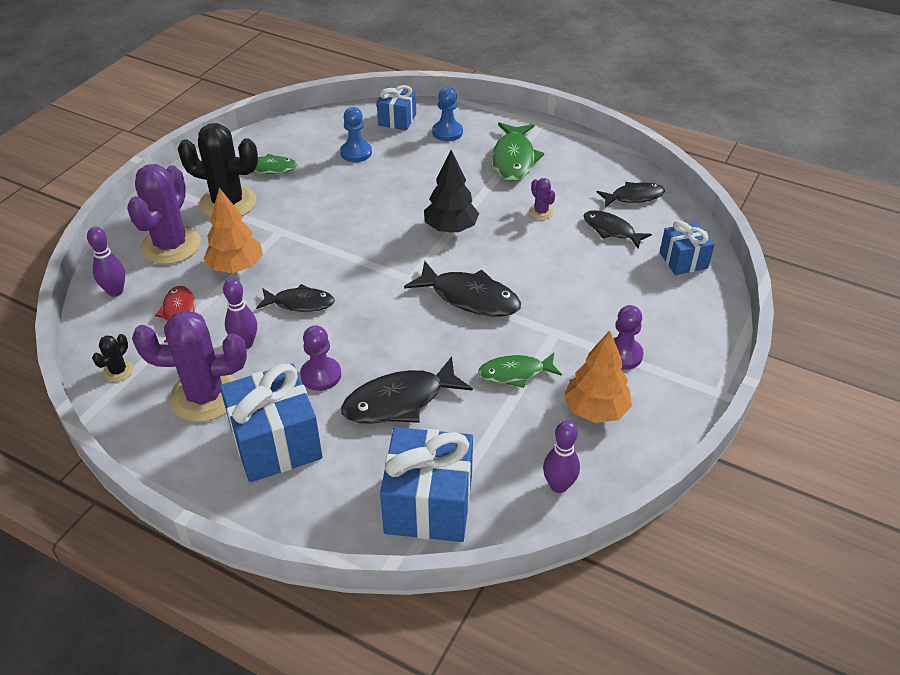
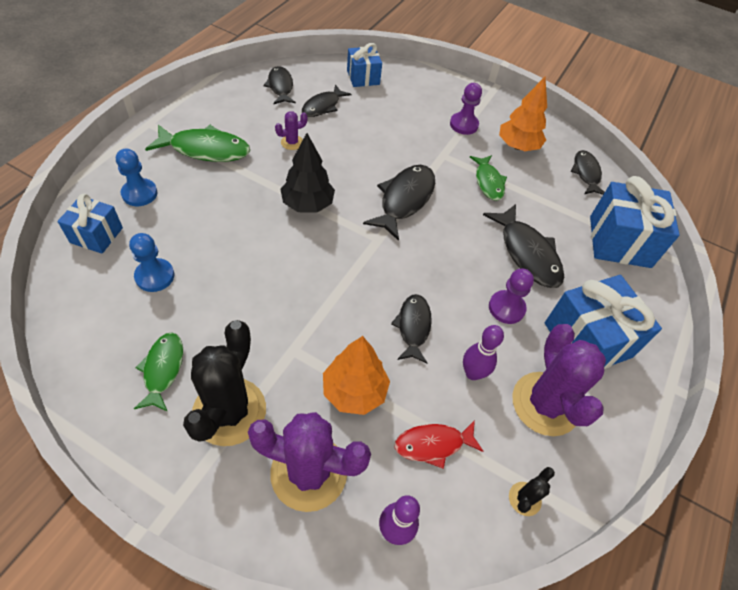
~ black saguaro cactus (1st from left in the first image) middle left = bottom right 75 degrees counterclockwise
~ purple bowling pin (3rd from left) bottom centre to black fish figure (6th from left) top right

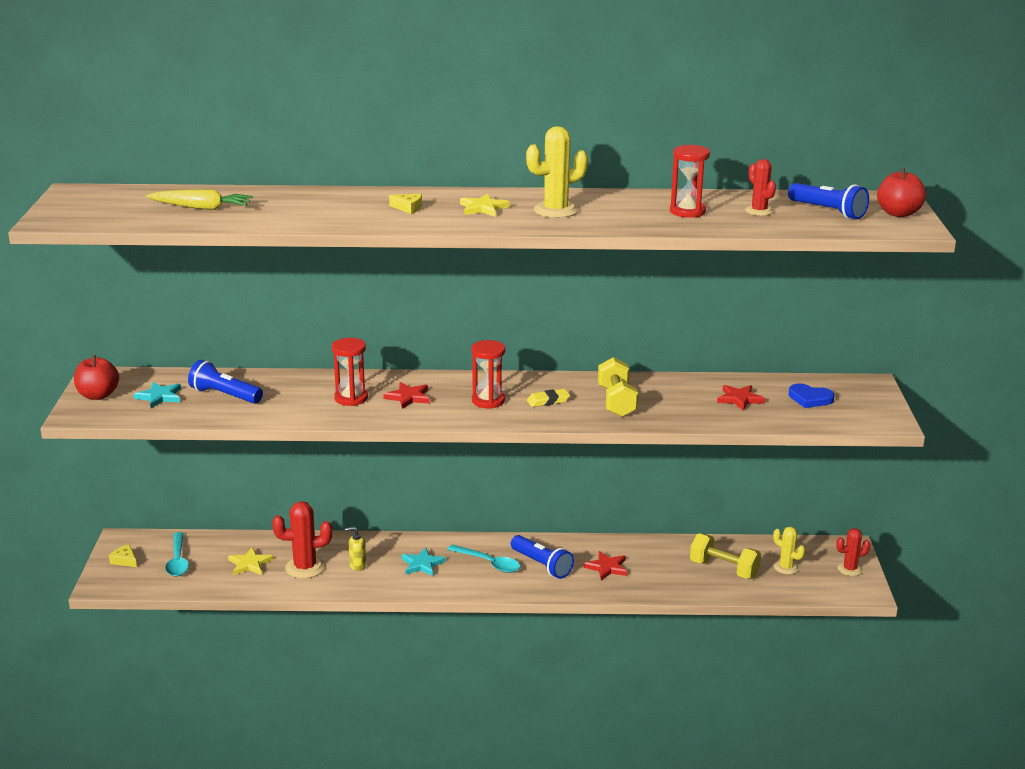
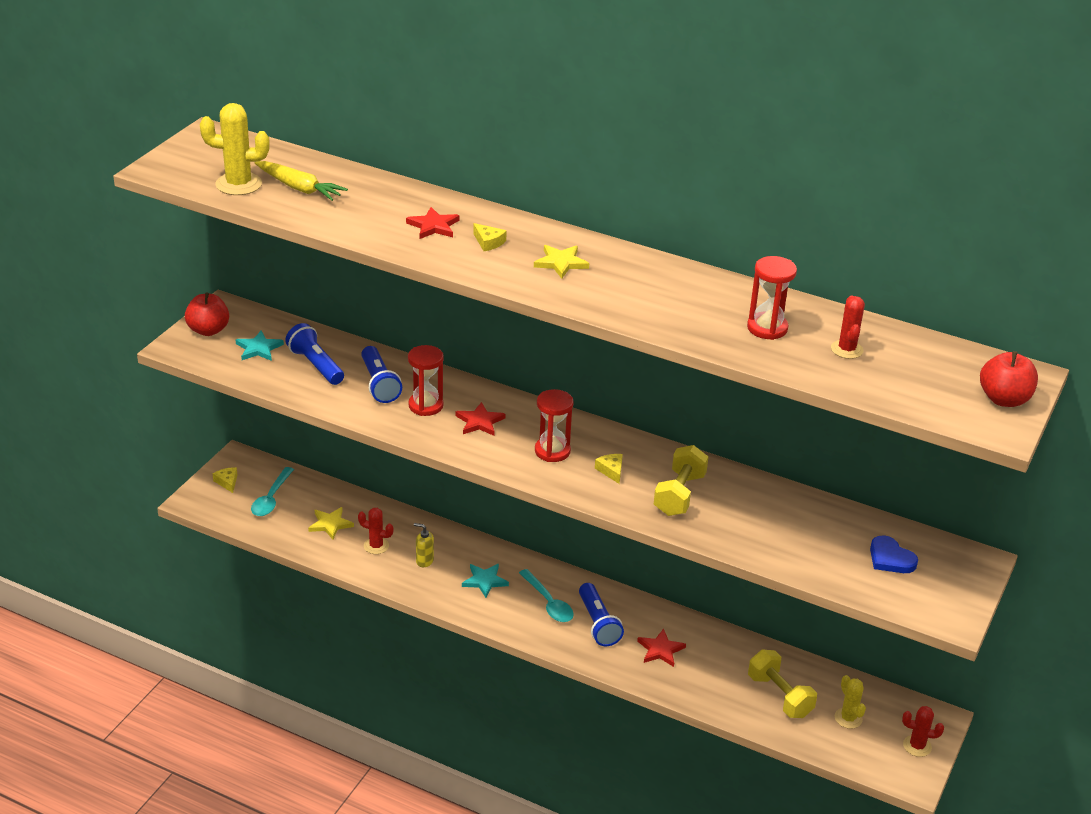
~ golden saguaro cactus (1st from left) top centre to top left
~ royal blue flashlight (3rd from left in the first image) top right to royal blue flashlight (2nd from left) centre
~ crimson star shape (3rd from left in the first image) middle right to crimson star shape (1st from left) top centre
~ golden pencil eraser centre to golden cheese (3rd from left) centre
~ crimson saguaro cactus (1st from left) bottom left = centre x0.63

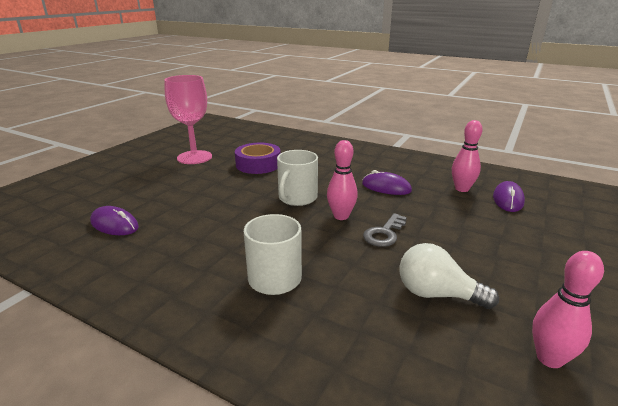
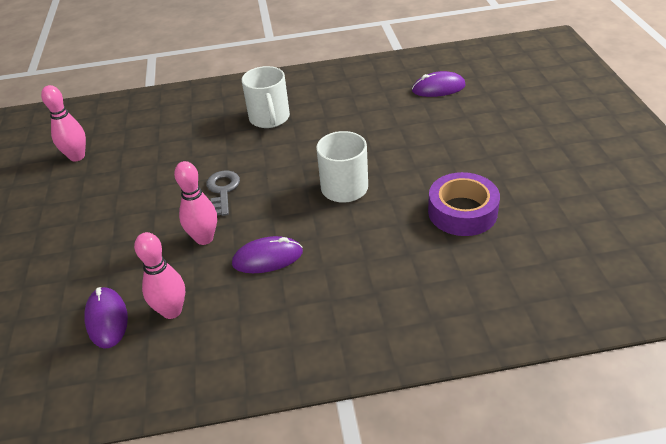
- rose-pink chalice top left
~ rose-pink bowling pin (1st from left in the first image) centre to rose-pink bowling pin (3rd from left) middle left
- white lightbulb bottom right

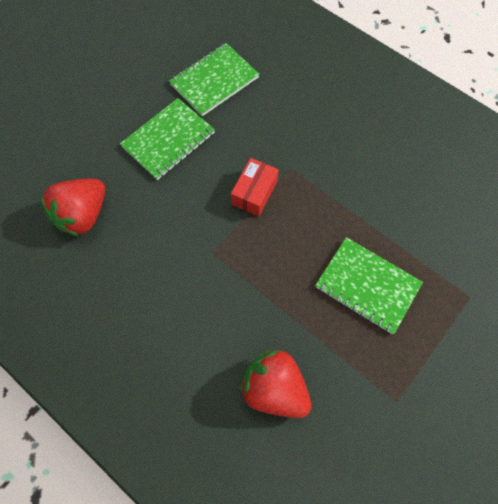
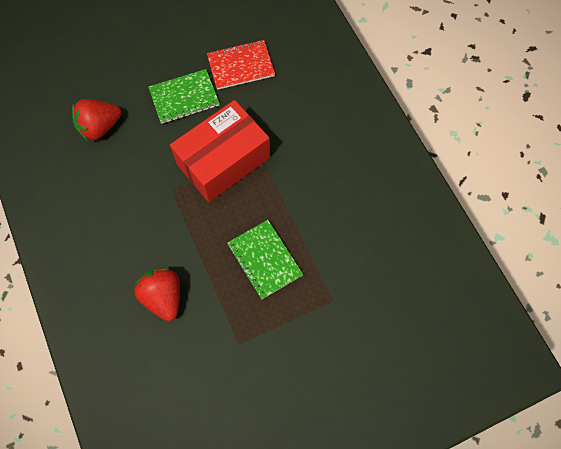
~ leaf-green notepad (2nd from left) top centre to crimson notepad top centre
~ crimson box centre = centre x2.25

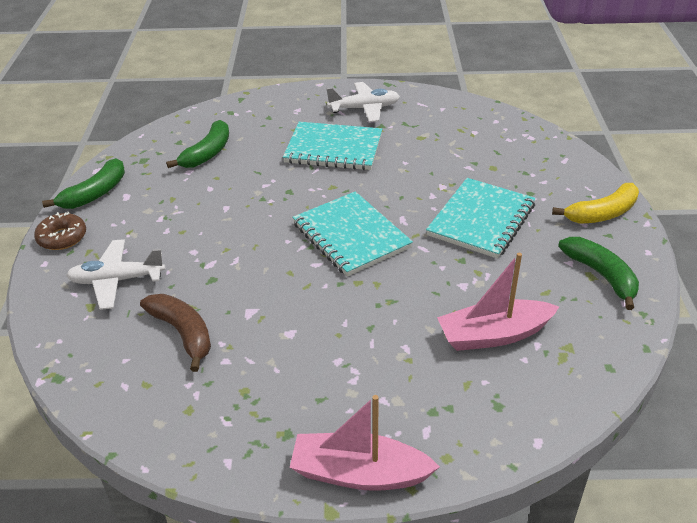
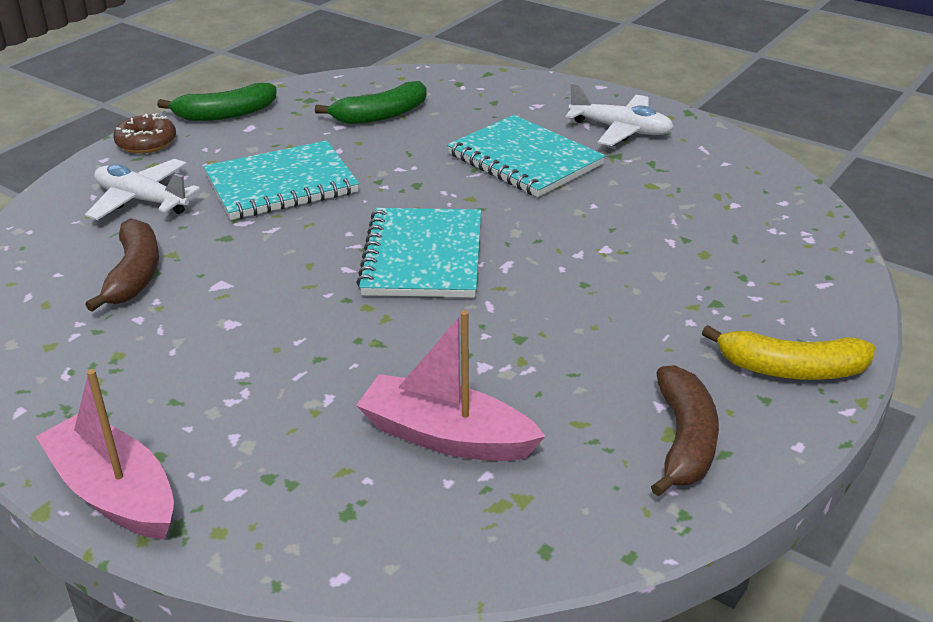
~ aqua notepad (3rd from left in the first image) middle right to aqua notepad (1st from left) top left
~ leaf-green banana (3rd from left) middle right to russet banana (2nd from left) bottom right

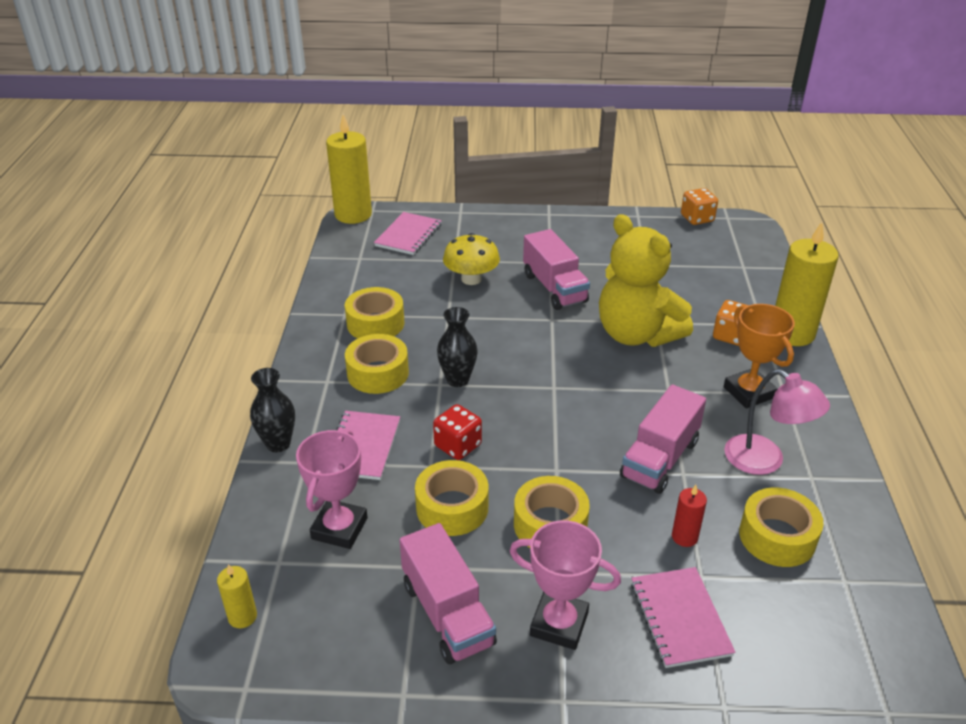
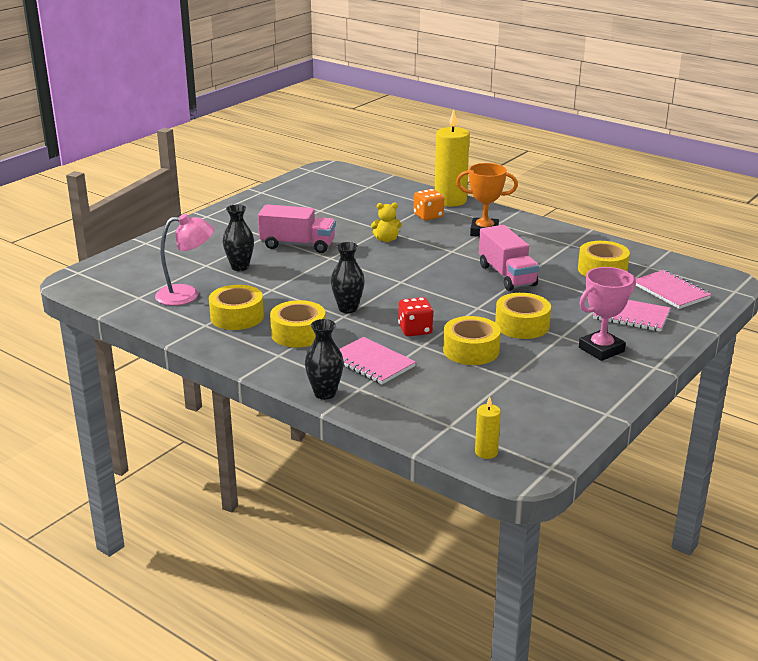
- golden wax candle (2nd from left) top centre
- bright orange game die (1st from left) top right
~ rose-pink notepad (2nd from left in the first image) top centre to rose-pink notepad (3rd from left) middle right
~ golden teddy middle right = centre x0.40
~ golden fungus centre to black tall vase (1st from left) middle left
~ rose-pink lamp middle right to middle left
- rose-pink prize cup (1st from left) bottom centre
- crimson wax candle bottom right
- rose-pink truck (1st from left) bottom centre

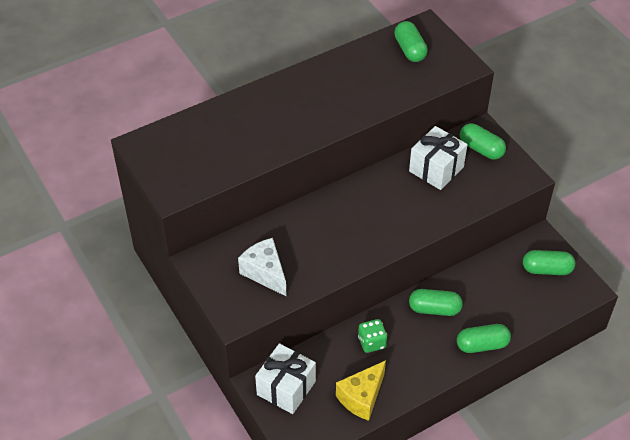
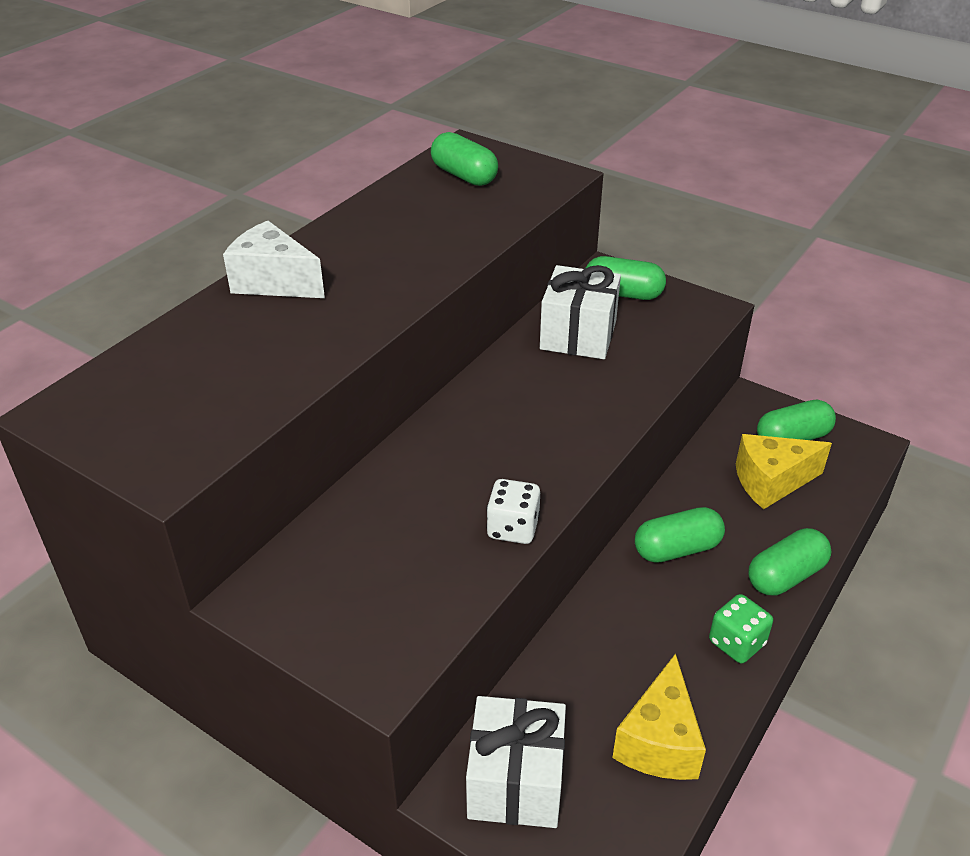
~ white cheese centre to top left
~ leaf-green game die bottom centre to bottom right
+ golden cheese (2nd from left) middle right
+ white game die centre

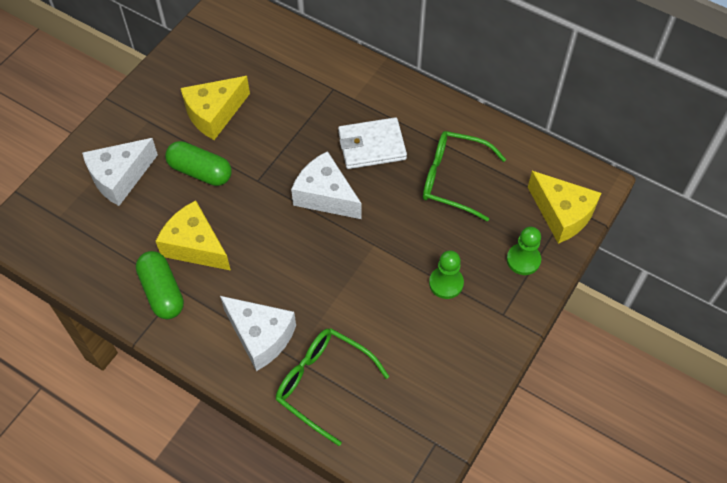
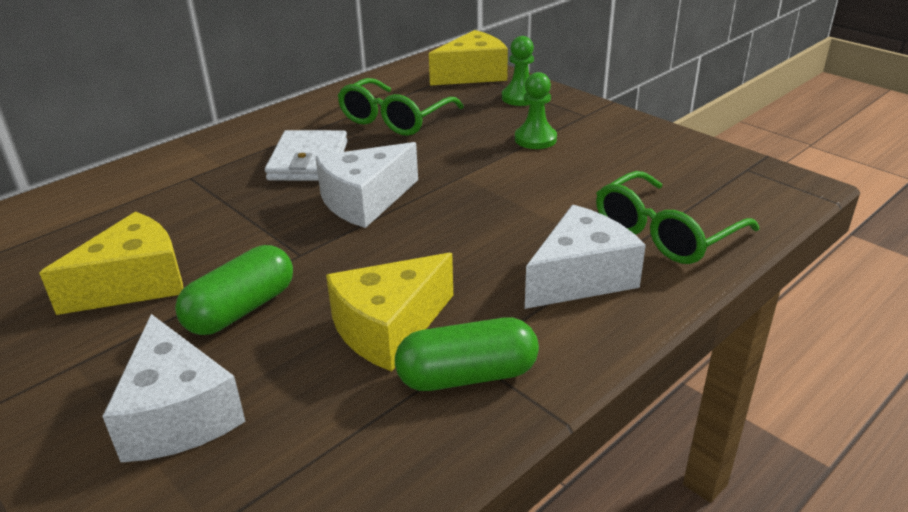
~ golden cheese (2nd from left in the first image) top left = middle left 105 degrees counterclockwise

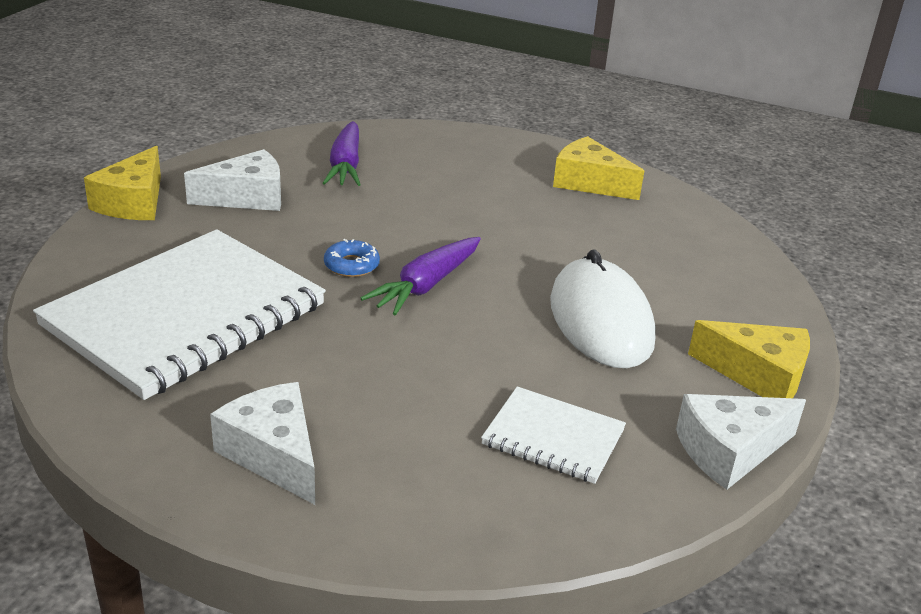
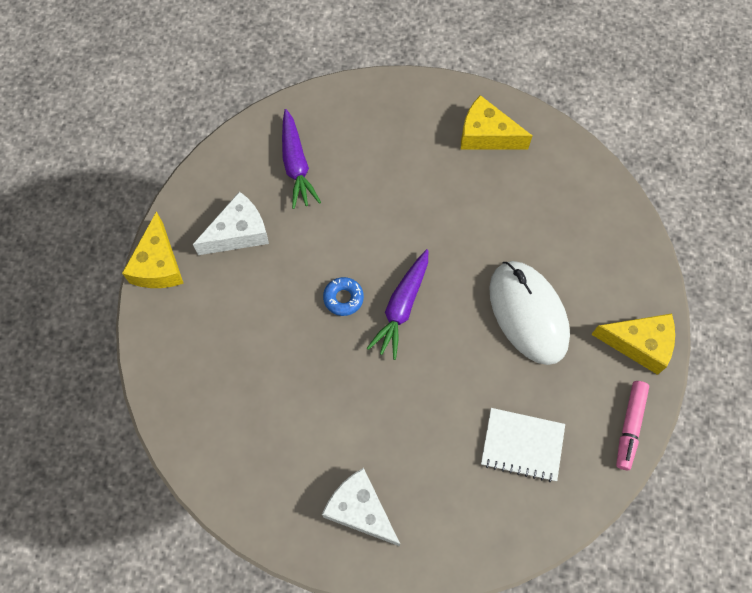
- white notepad (1st from left) middle left
~ white cheese (3rd from left) bottom right to rose-pink marker pen bottom right

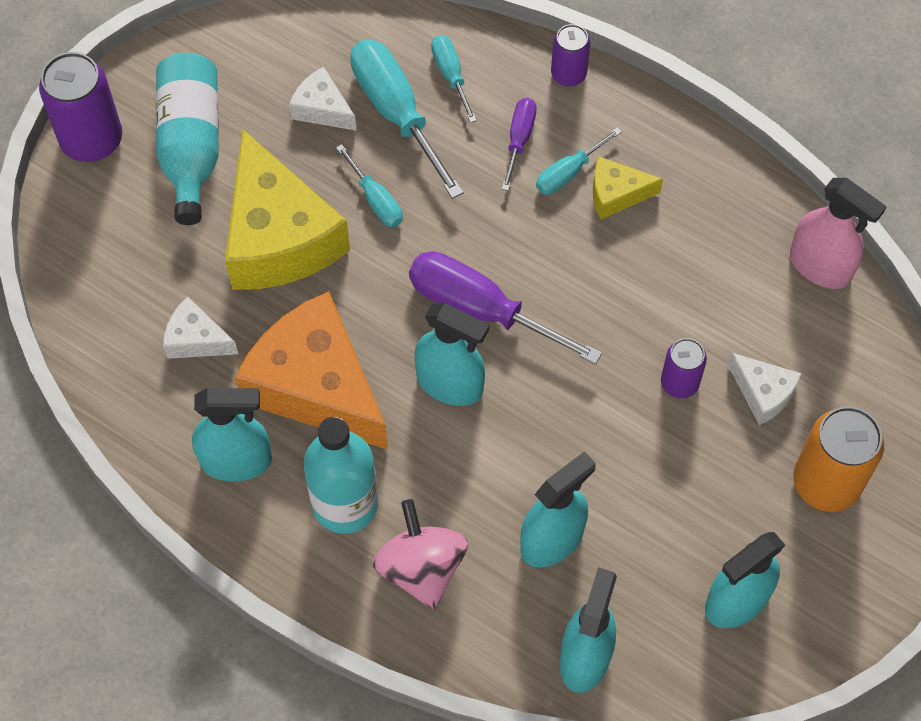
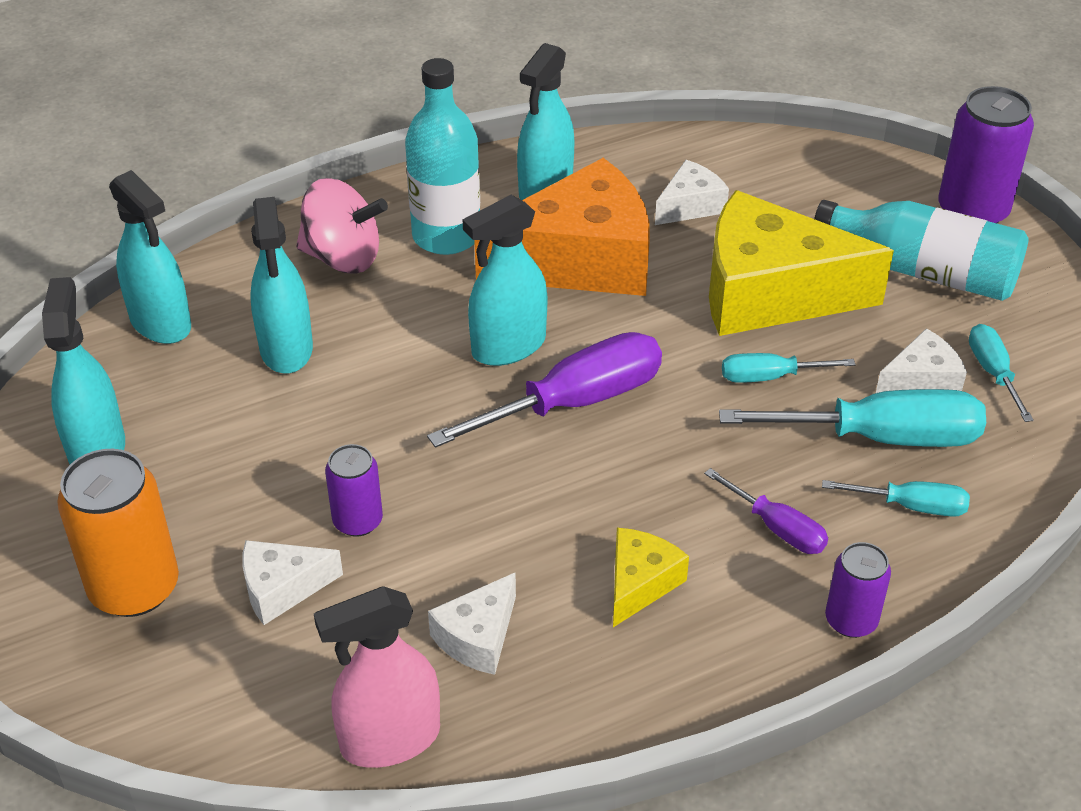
~ aqua hand screwdriver (4th from left) top centre to middle right
+ white cheese (2nd from left) bottom centre

